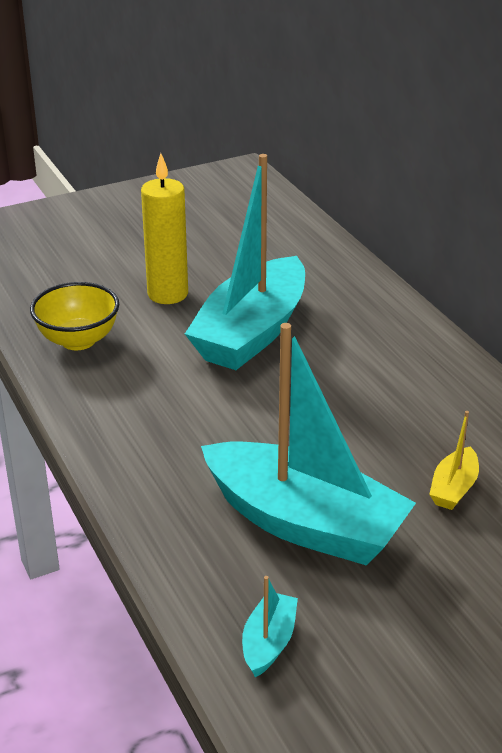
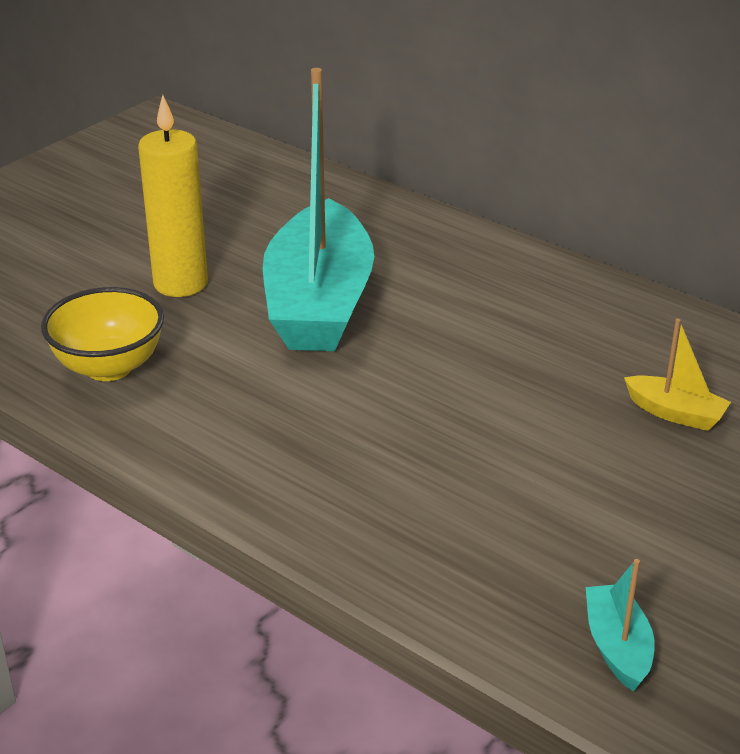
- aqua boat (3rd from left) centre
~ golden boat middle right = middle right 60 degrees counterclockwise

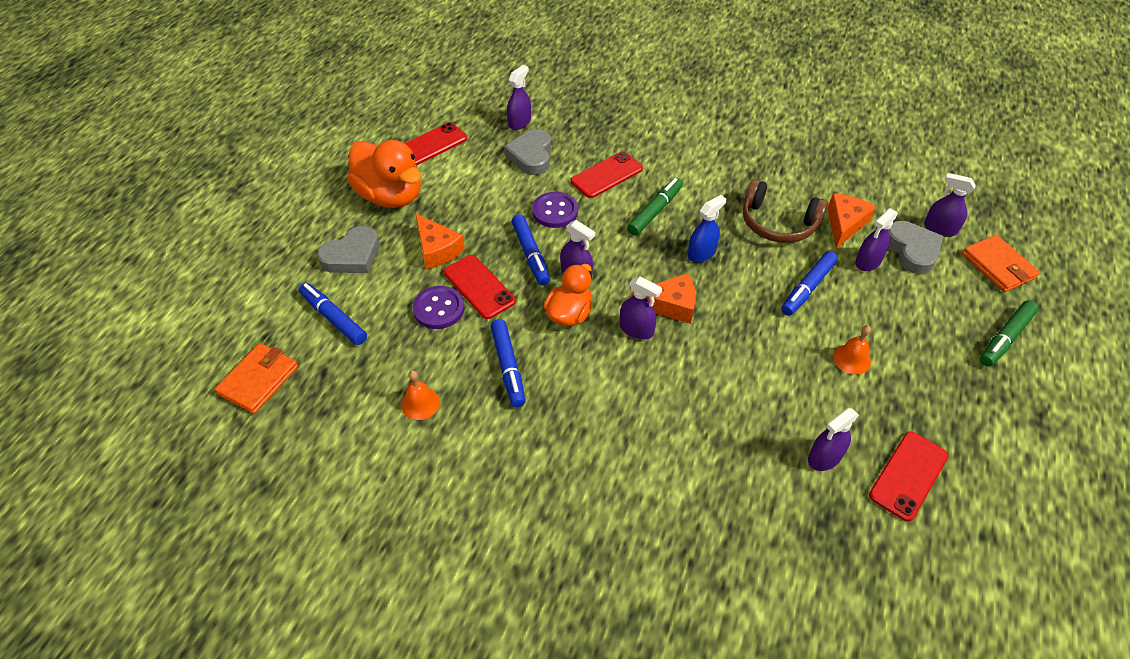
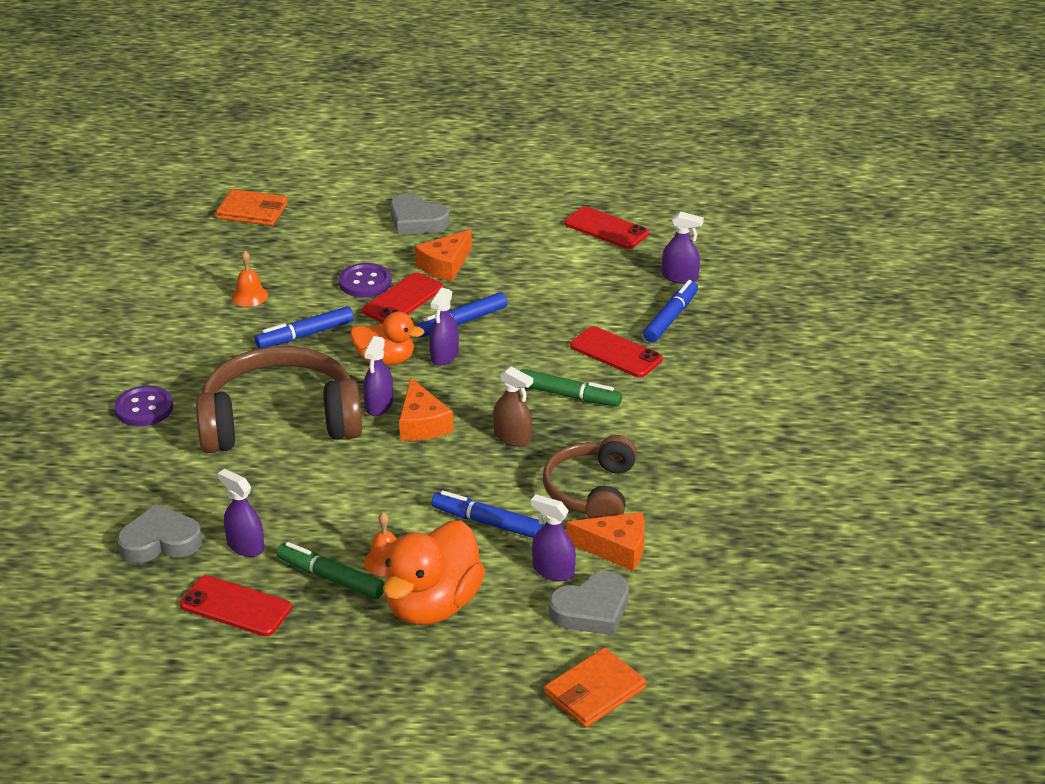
~ grey heart (2nd from left in the first image) top centre to grey heart (1st from left) bottom left
~ bright orange toy duck (1st from left in the first image) top centre to bright orange toy duck (2nd from left) bottom centre
- purple spray cleaner (6th from left) top right
~ purple shirt button (2nd from left in the first image) top centre to purple shirt button (1st from left) middle left
~ royal blue spray cleaner centre to russet spray cleaner centre
~ royal blue marker pen (1st from left in the first image) middle left to royal blue marker pen (4th from left) centre
~ leaf-green marker pen (2nd from left in the first image) middle right to leaf-green marker pen (1st from left) bottom left
+ russet headset (1st from left) middle left

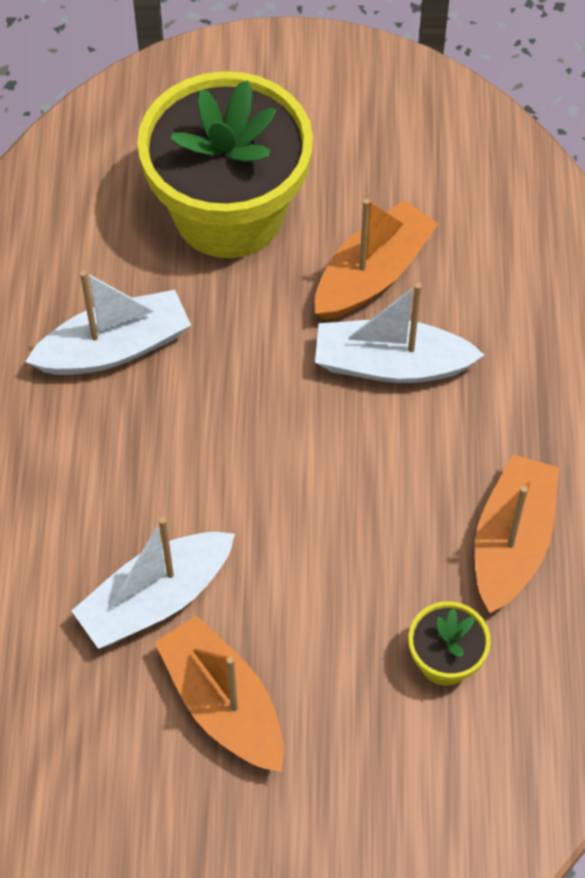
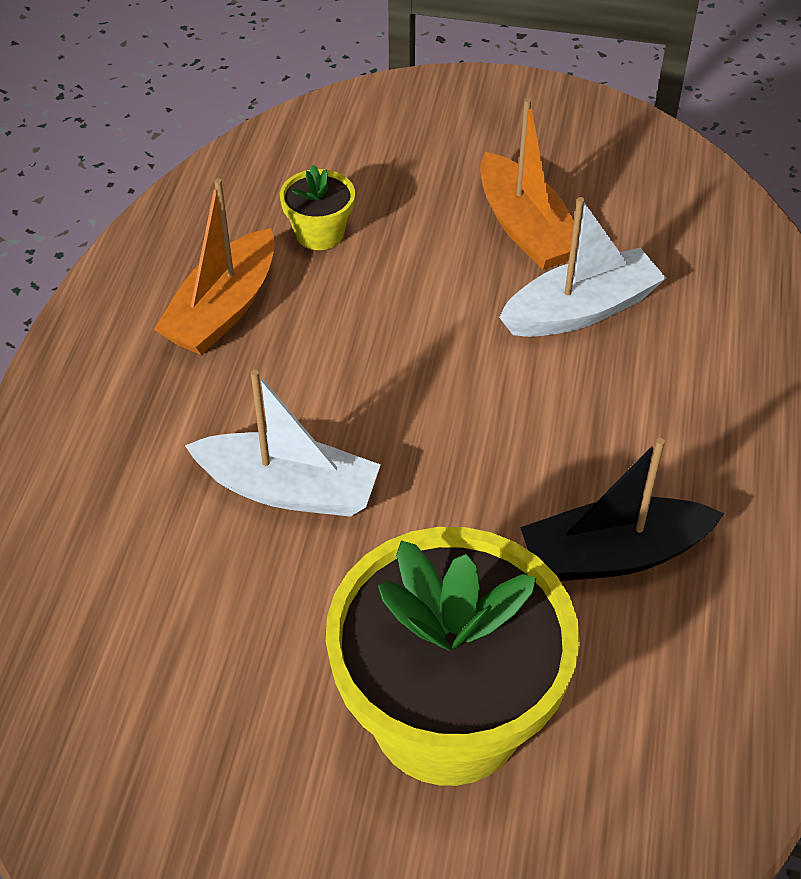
- bright orange boat (2nd from left) top centre
~ white boat (1st from left) middle left to black boat middle right

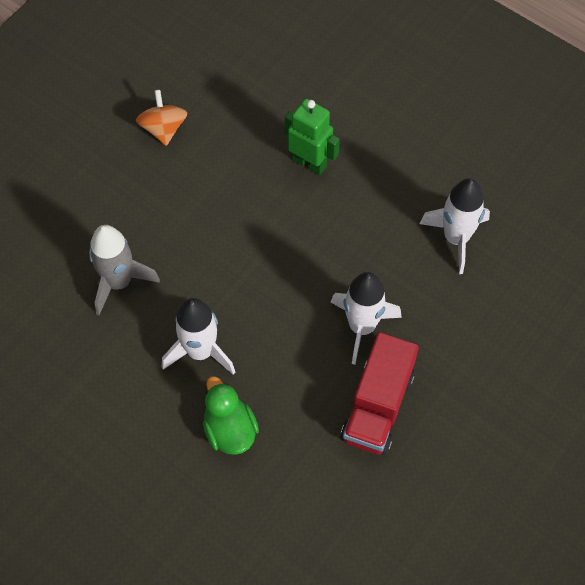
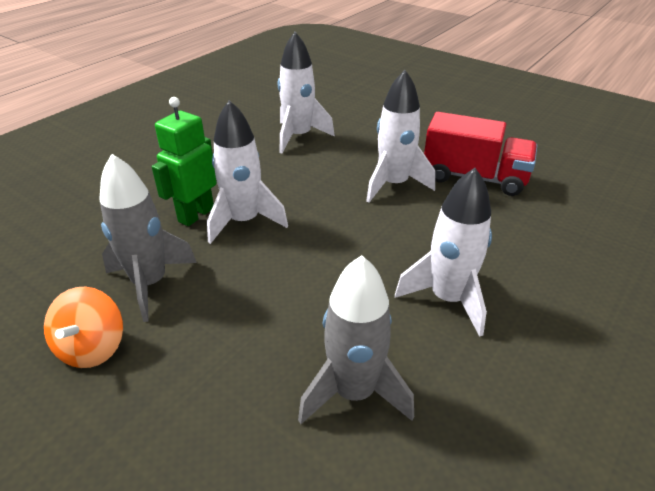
~ bright orange whirligig top left = middle left 75 degrees counterclockwise
- leaf-green toy duck bottom centre
+ white toy rocket (1st from left) centre
+ grey toy rocket (1st from left) middle left

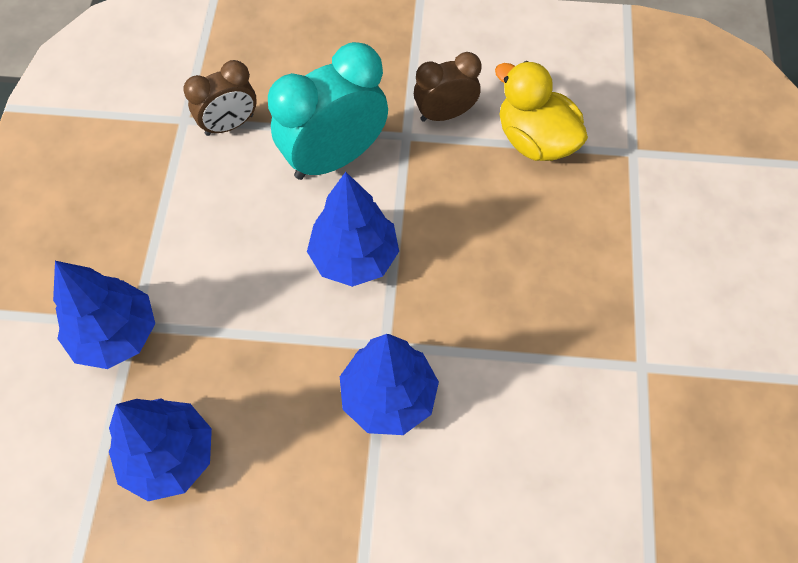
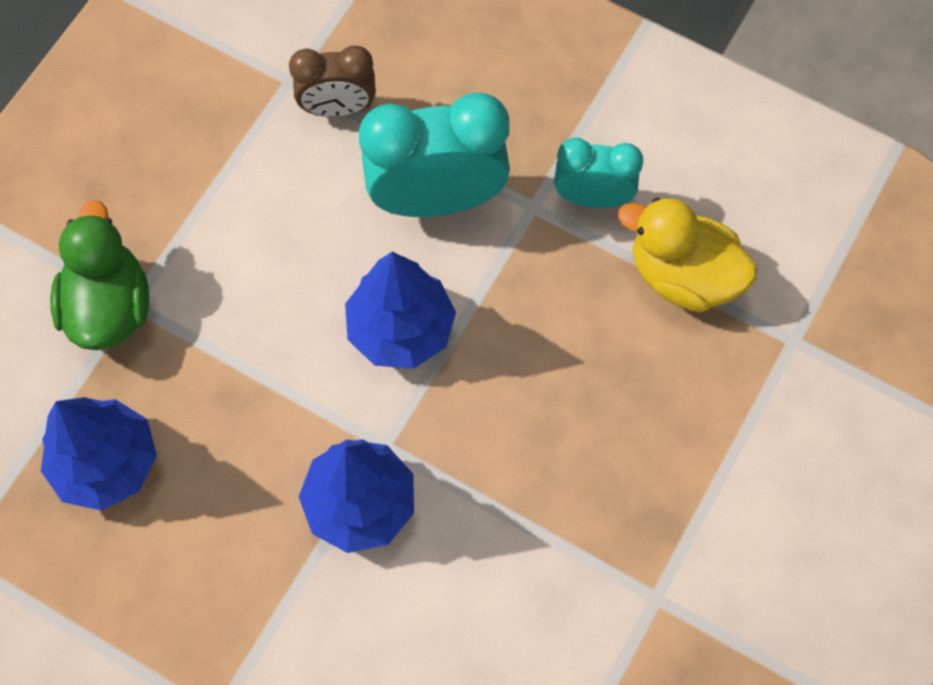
~ russet alarm clock (2nd from left) top centre to aqua alarm clock (2nd from left) top centre
~ golden toy duck top right = middle right 45 degrees counterclockwise
~ royal blue tree (1st from left) middle left to leaf-green toy duck middle left

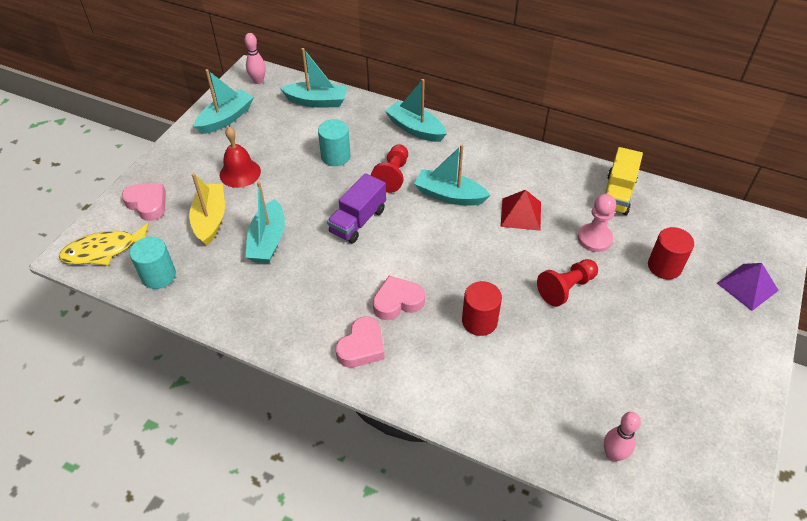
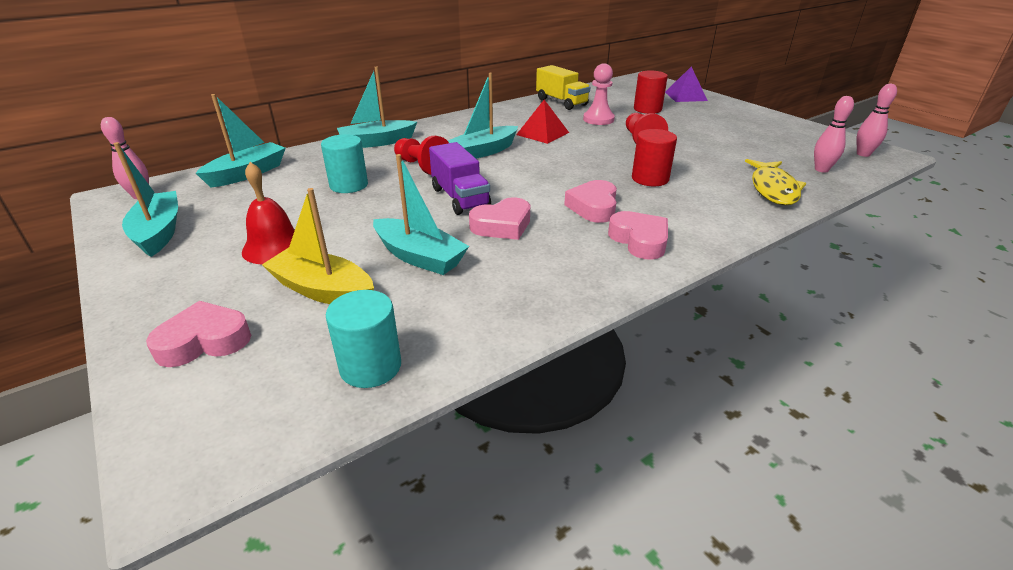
~ golden fish figure middle left to top right
+ rose-pink bowling pin (3rd from left) top right
+ rose-pink heart (2nd from left) centre

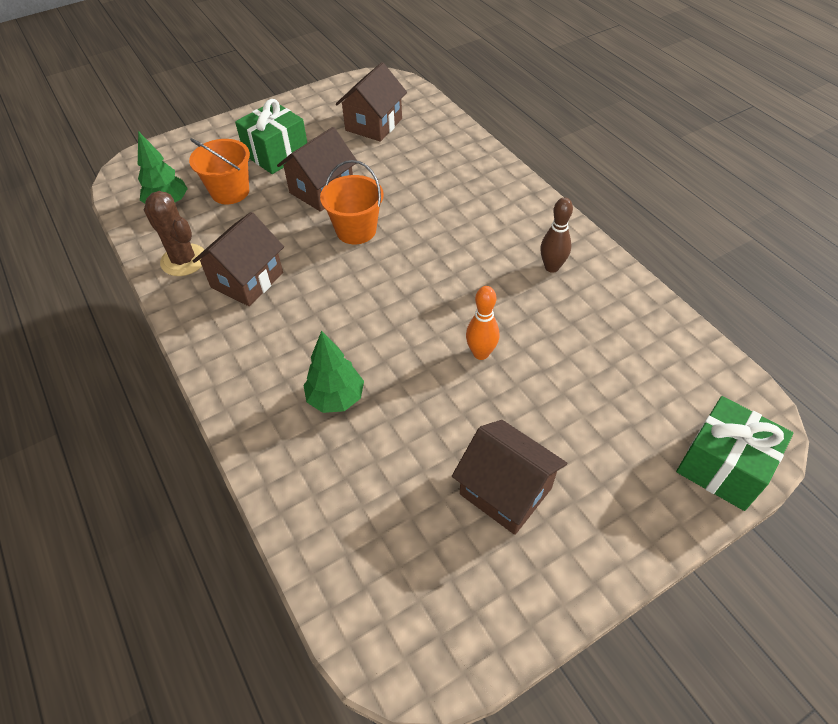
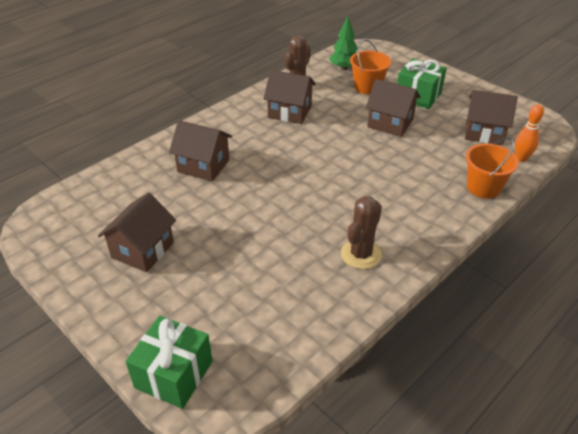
~ bright orange sand bucket (2nd from left) top centre to middle right
~ russet bowling pin top centre to russet saguaro cactus (2nd from left) centre
~ bright orange bowling pin centre to top right
~ leaf-green tree (2nd from left) centre to russet cottage (2nd from left) centre

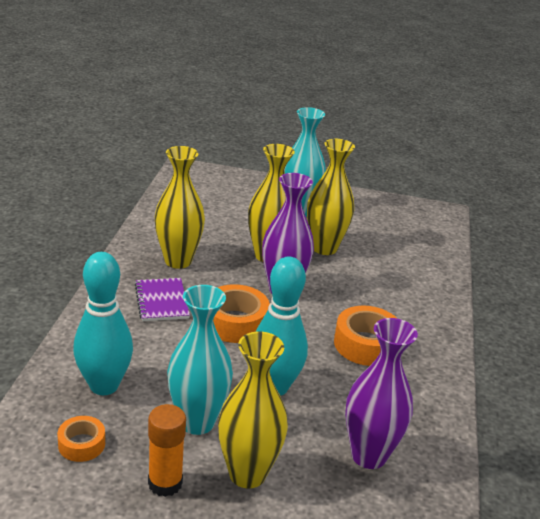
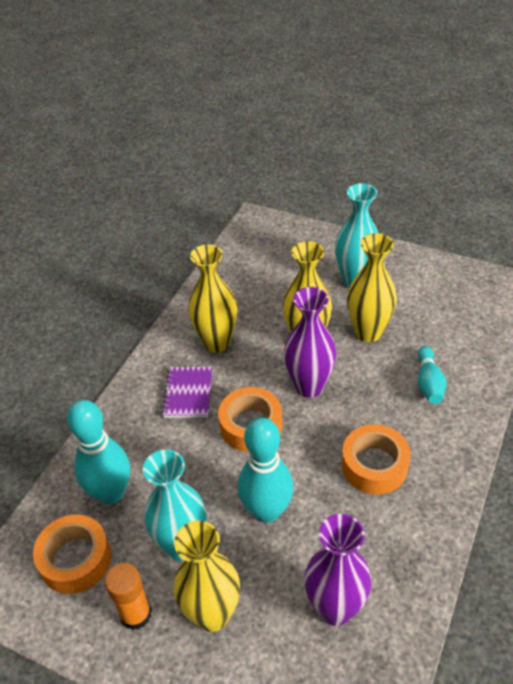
~ bright orange roll of tape (1st from left) bottom left = bottom left x1.72
+ aqua bowling pin (3rd from left) middle right

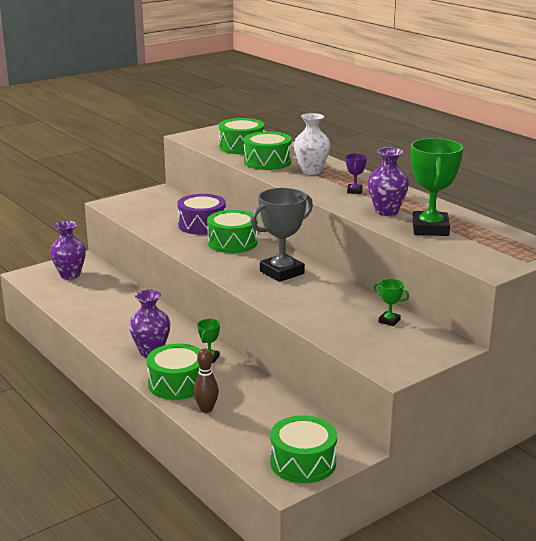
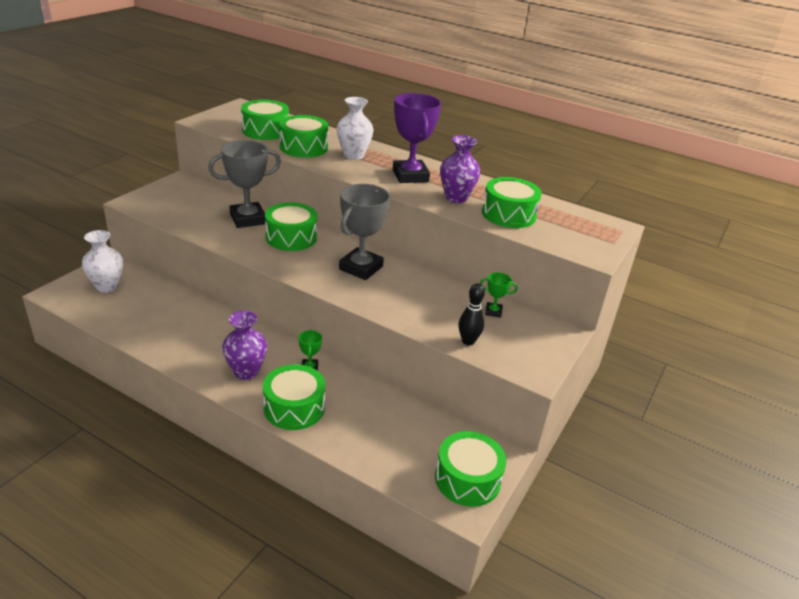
~ leaf-green prize cup (3rd from left) middle right to leaf-green drum (6th from left) centre
~ purple prize cup top centre = top centre x2.17
~ purple drum centre to grey prize cup (1st from left) top left
~ purple tall vase (1st from left) middle left to white tall vase (1st from left) middle left
- russet bowling pin bottom centre
+ black bowling pin centre

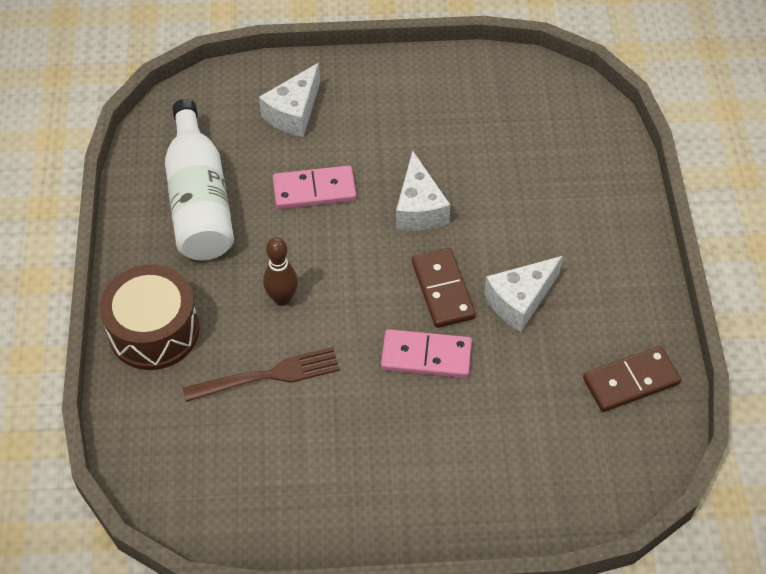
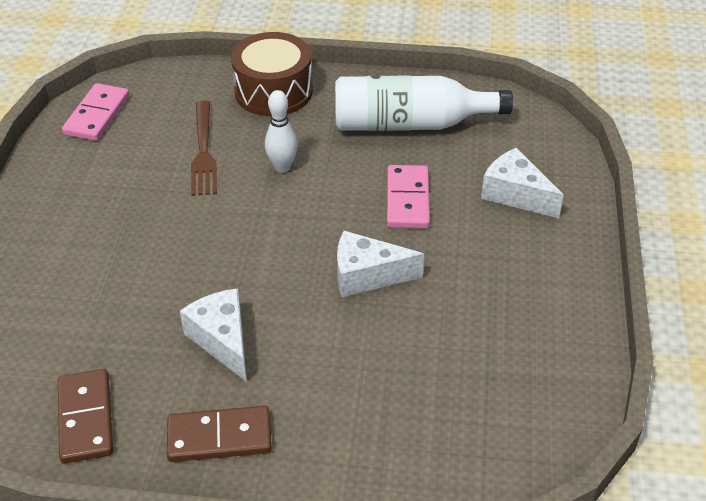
~ russet bowling pin centre to white bowling pin top centre
~ russet domino (1st from left in the first image) centre to russet domino (2nd from left) bottom left
~ rose-pink domino (2nd from left in the first image) centre to rose-pink domino (1st from left) top left

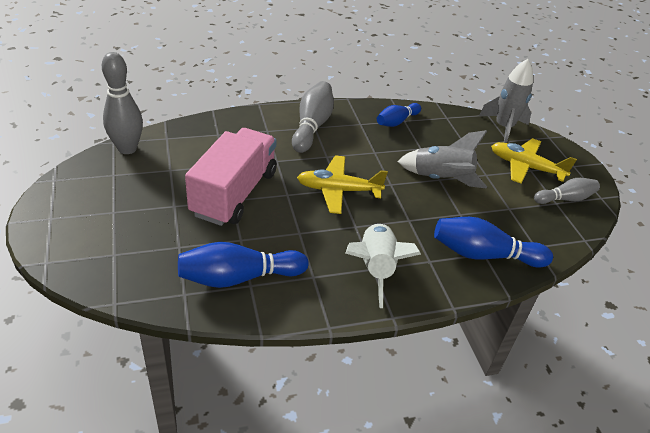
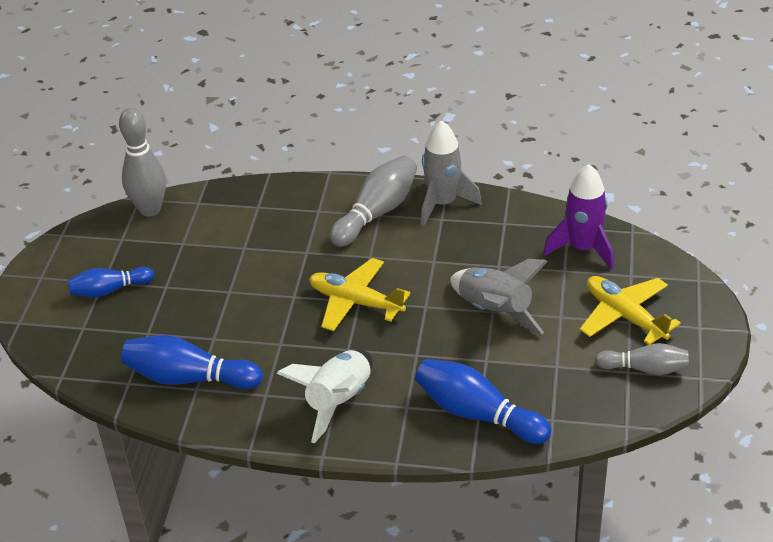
~ grey toy rocket (2nd from left in the first image) top right to grey toy rocket (1st from left) top centre
~ royal blue bowling pin (2nd from left in the first image) top centre to royal blue bowling pin (1st from left) middle left
- rose-pink truck centre
+ purple toy rocket middle right

